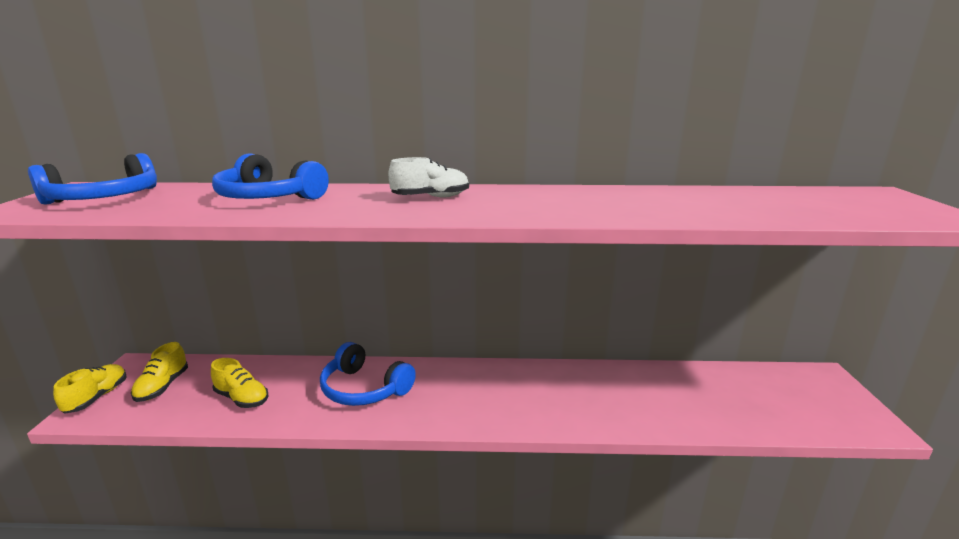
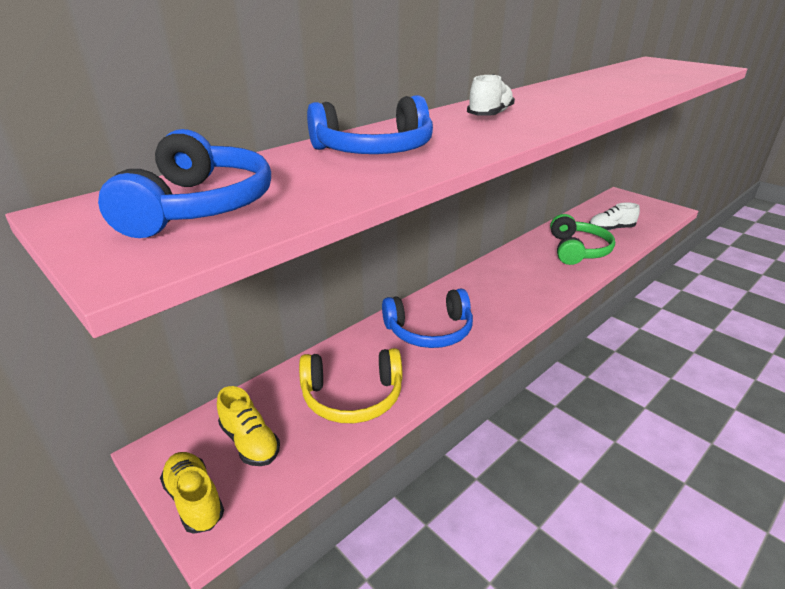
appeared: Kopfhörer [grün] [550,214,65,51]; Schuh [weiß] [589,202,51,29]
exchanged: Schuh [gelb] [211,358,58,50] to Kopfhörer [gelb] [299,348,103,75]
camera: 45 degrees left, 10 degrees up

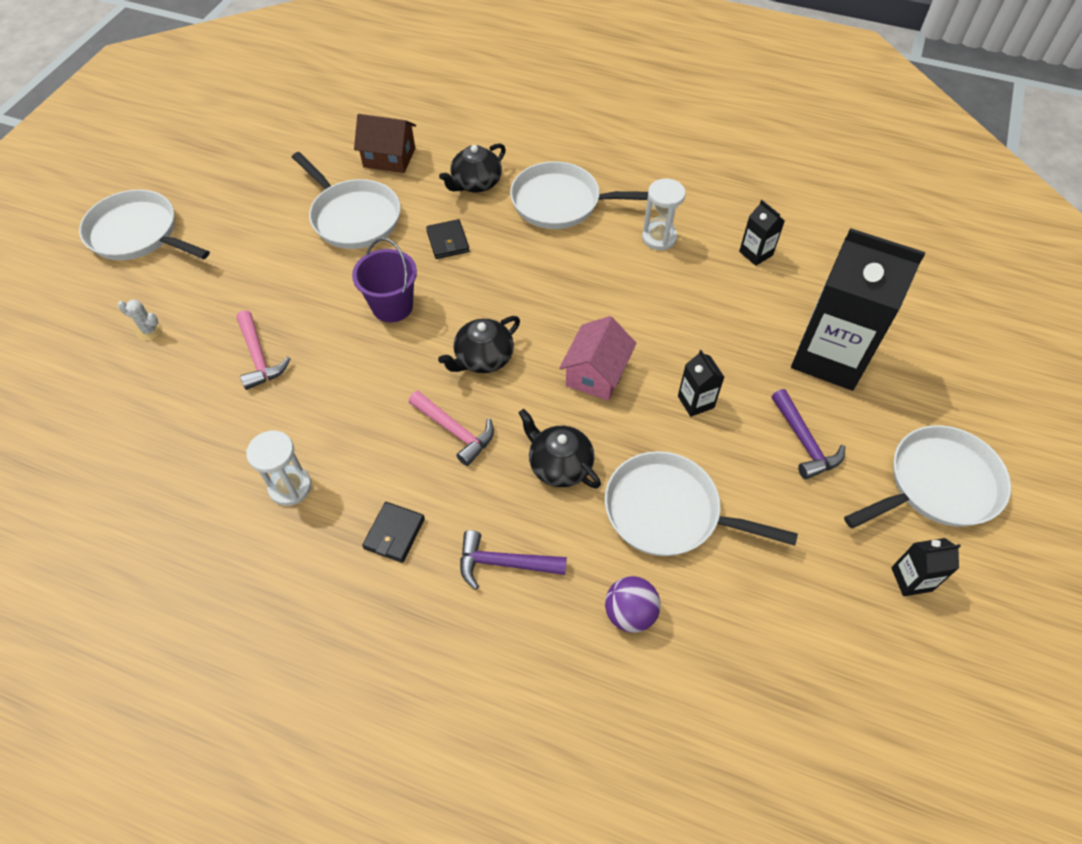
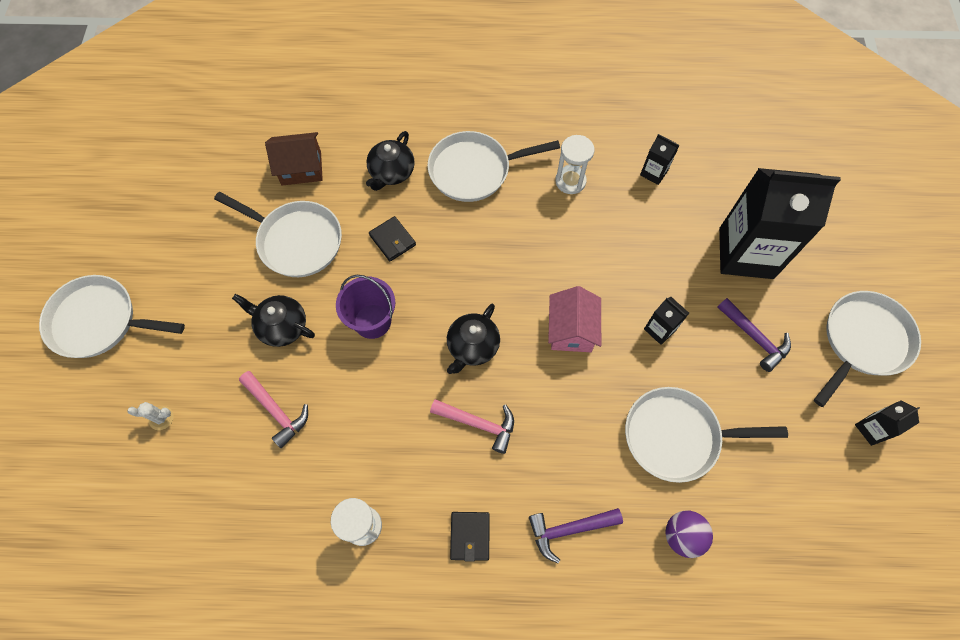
relocated: Teekanne [schwarz] [519,409,82,80] to [232,294,83,53]
camera: 20 degrees left, 10 degrees up

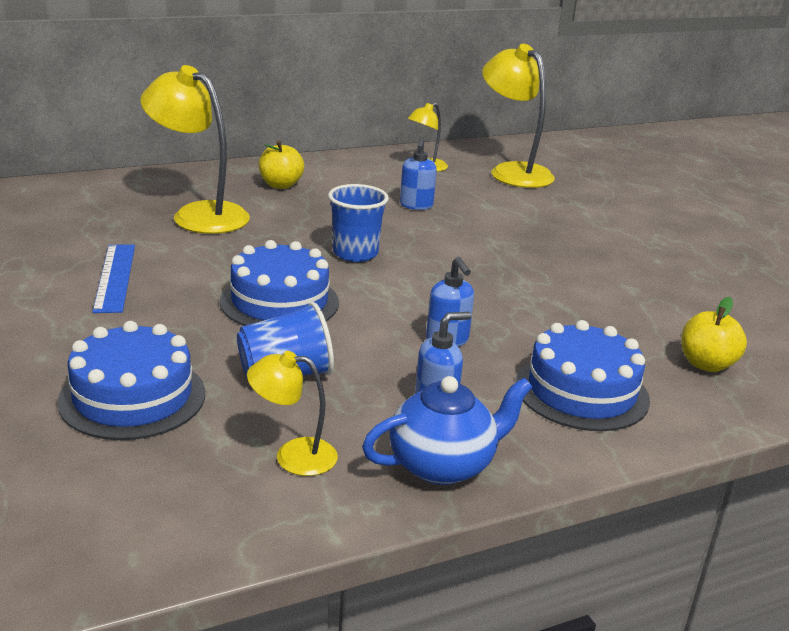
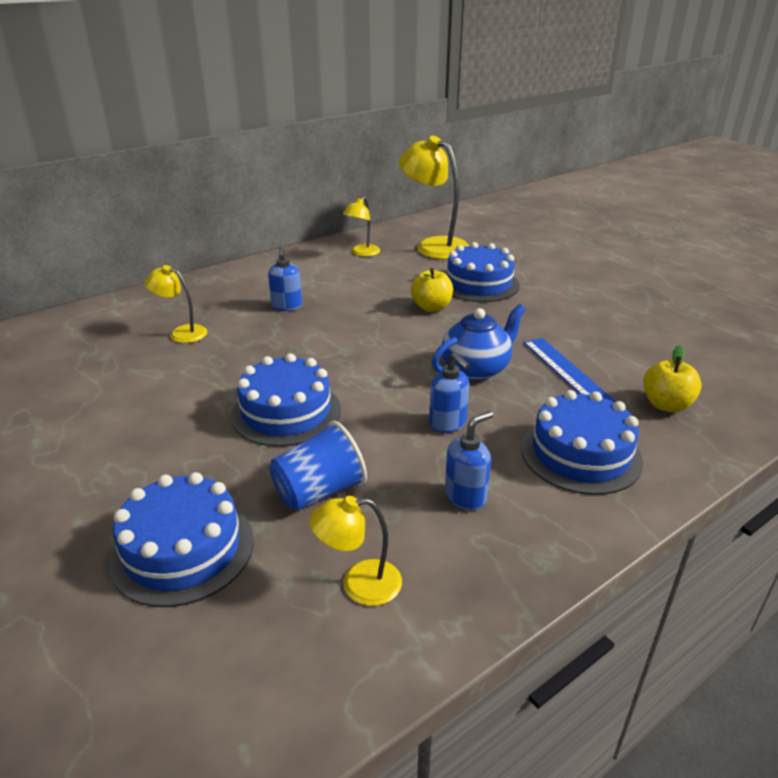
missing: Becher [blau] [328,184,61,78]
appeared: Kuchen [blau] [445,242,75,60]
relocated: Seifenspender [blau] [400,138,37,72] to [268,246,34,65]; Apfel [gelb] [259,141,45,48] to [411,268,42,44]; Teekanne [blau] [362,376,171,109] to [432,304,94,77]; Lineal [blau] [92,245,43,68] to [523,338,92,64]
size: Lampe [gelb] [140,65,110,169] = [145,265,63,78] x0.53
camera: 10 degrees left, 5 degrees up

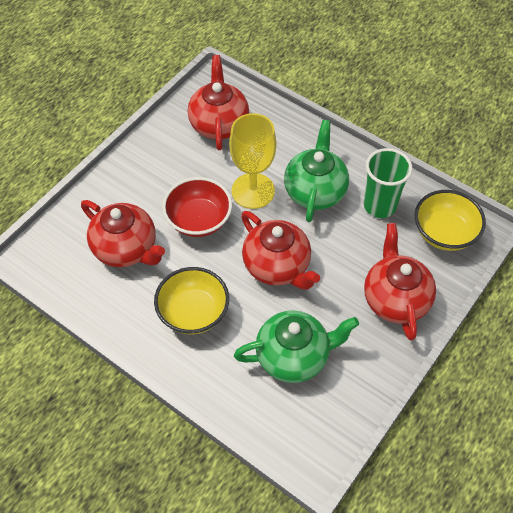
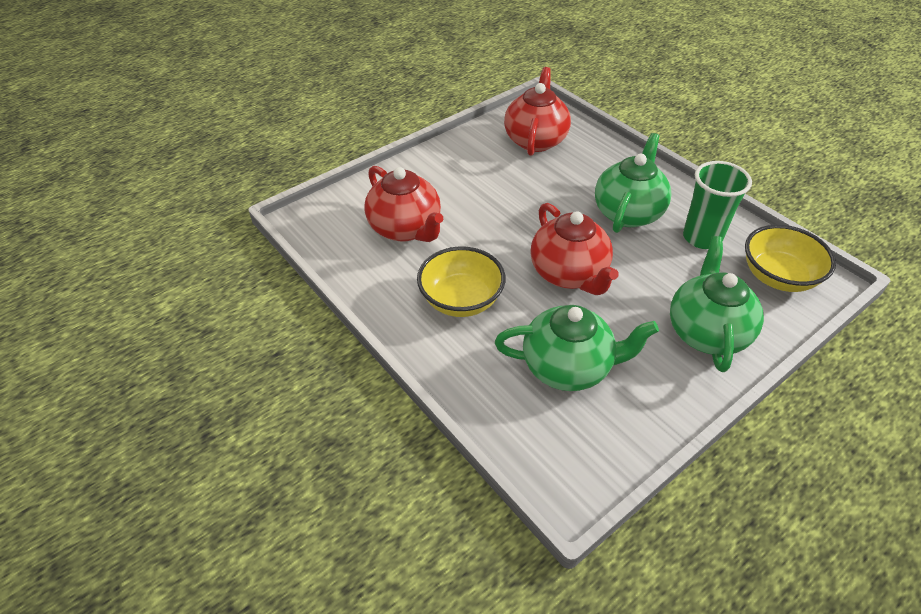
missing: Schüssel [rot] [162,177,70,60]; Kelch [gelb] [229,113,47,96]
colour: Teekanne [rot] [364,223,72,117] to Teekanne [grün] [670,236,94,136]
camera: 15 degrees right, 10 degrees down

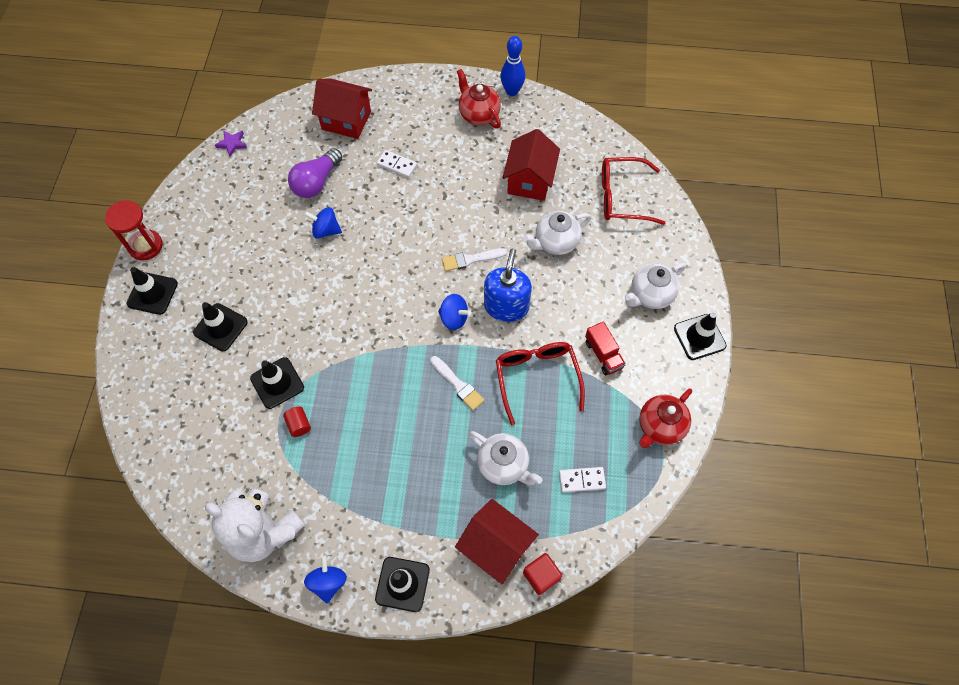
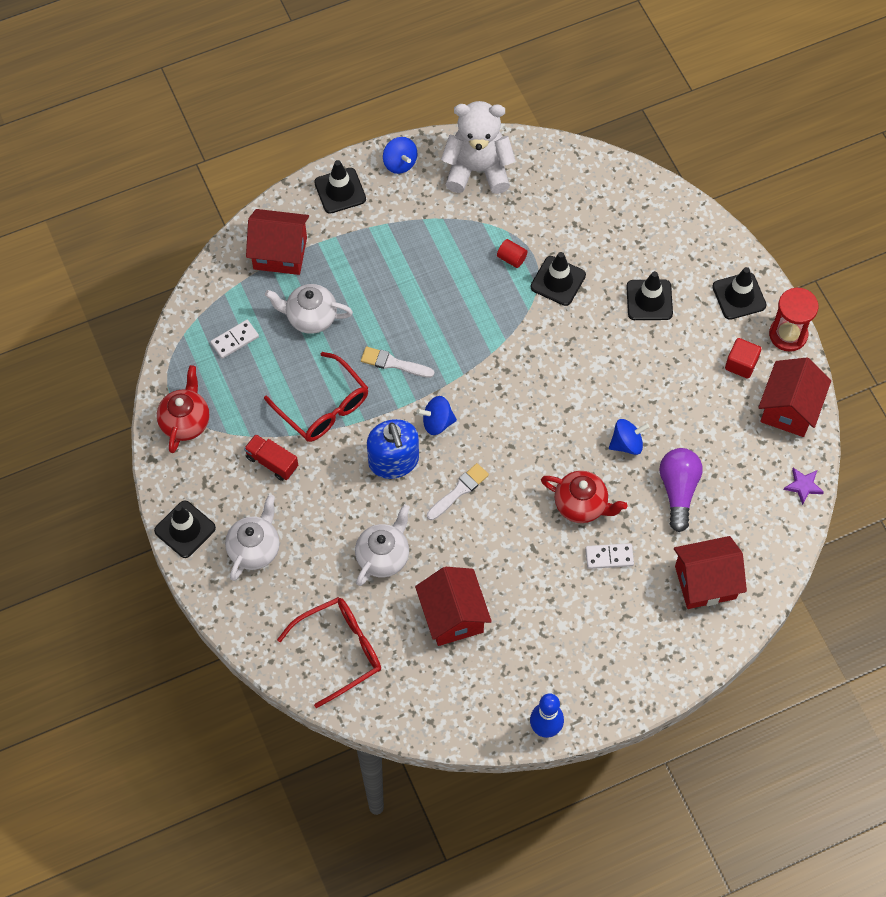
appeared: Haus [rot] [758,358,73,79]
relocated: Teekanne [rot] [457,69,44,59] to [541,471,87,52]; Kubus [rot] [523,553,39,42] to [725,338,36,41]
camera: 150 degrees right, 0 degrees up

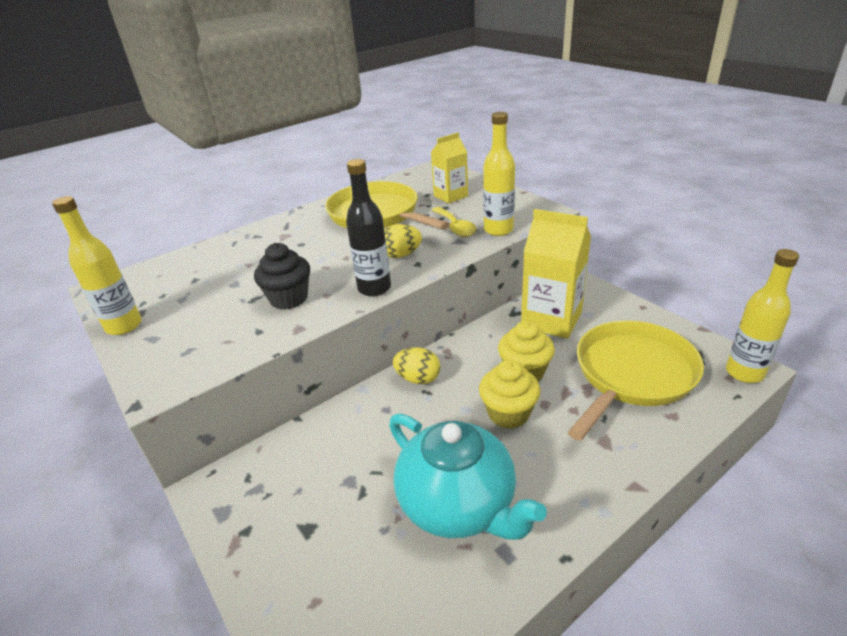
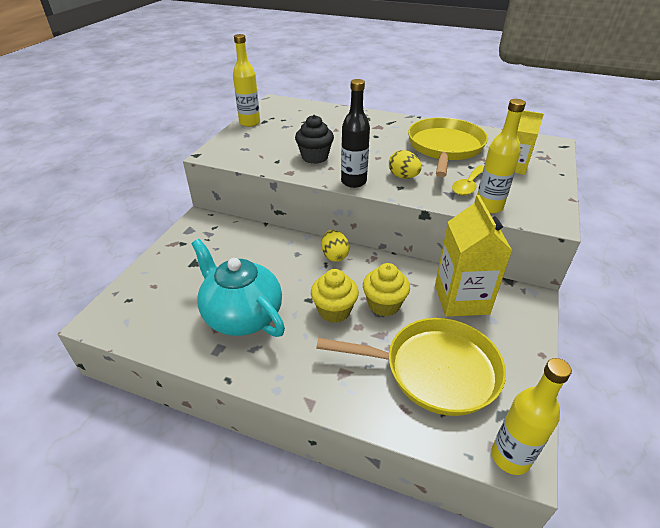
spun: Teekanne [türkis] [389,413,158,127] = [191,239,94,98] 120 degrees clockwise
camera: 55 degrees right, 5 degrees up

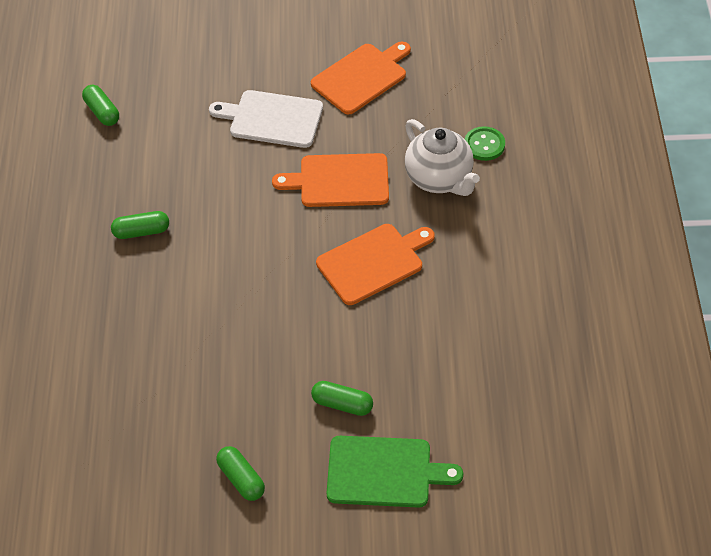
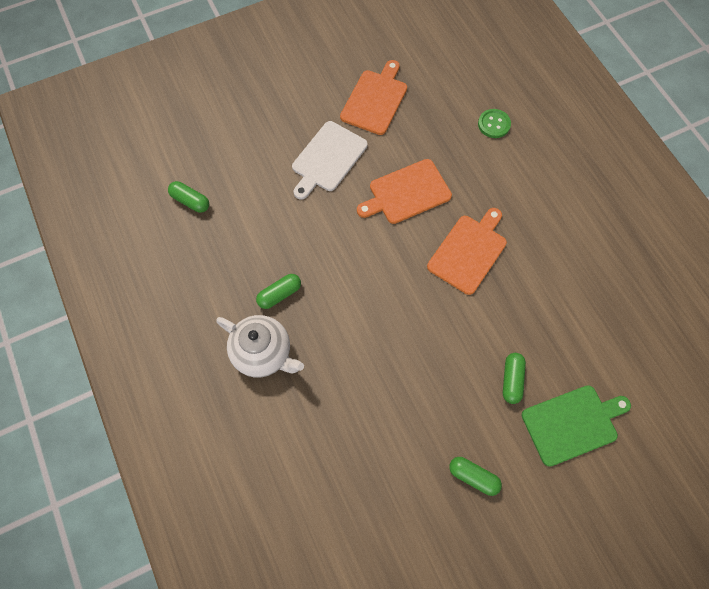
relocated: Teekanne [weiß] [405,119,75,77] to [216,315,88,62]
spun: Schneidebrett [weiß] [209,90,114,58] = [292,121,76,78] 45 degrees counterclockwise; Kapsel [grün] [311,381,62,35] = [503,353,23,51] 75 degrees counterclockwise
camera: 25 degrees left, 15 degrees up

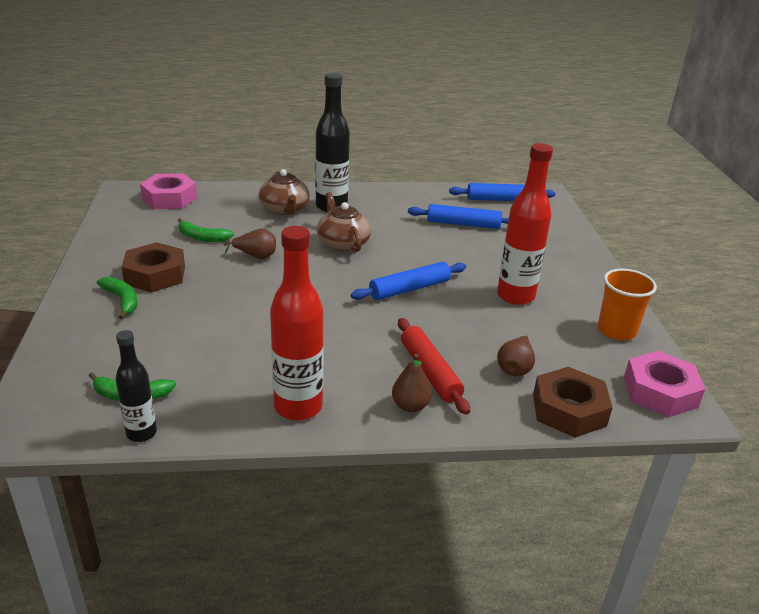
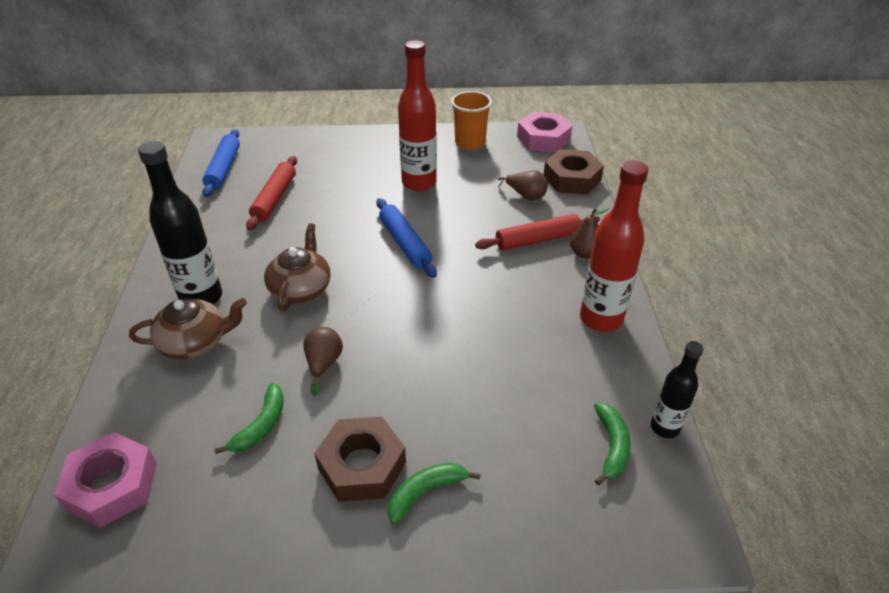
colour: Nudelholz [blau] [408,204,101,25] to Nudelholz [rot] [246,156,51,75]
spun: Teekanne [braun] [317,192,54,60] = [264,223,67,89] 120 degrees clockwise
camera: 85 degrees left, 10 degrees up

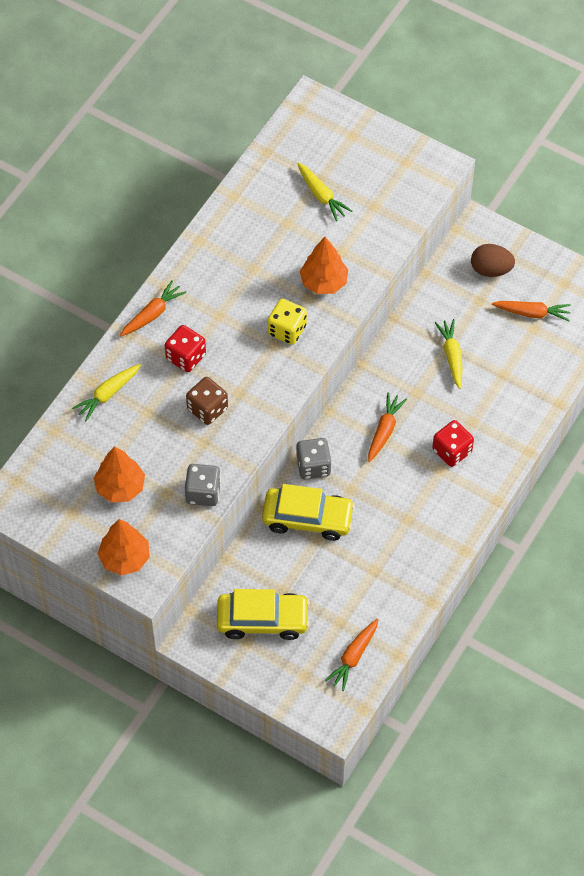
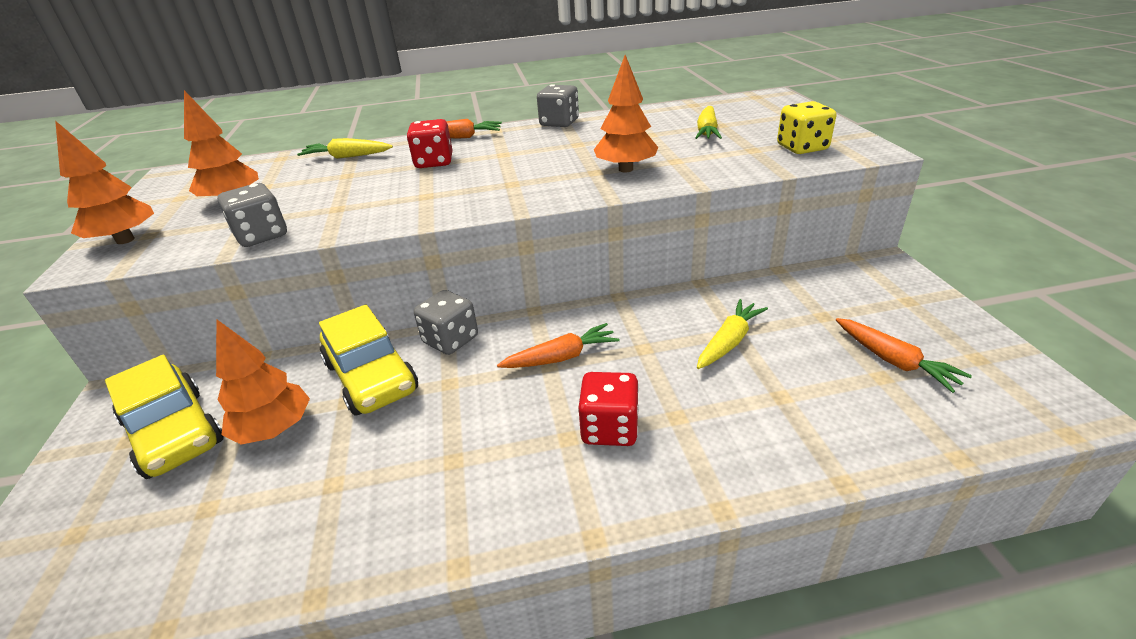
missing: Spielwürfel [braun] [186,377,42,48]; Karotte [orange] [325,619,54,72]; Ei [braun] [471,244,44,33]
appeared: Baum [orange] [216,319,94,126]; Spielwürfel [grau] [537,84,42,43]
relocated: Spielwürfel [gelb] [268,299,39,46] to [777,101,60,53]
camera: 50 degrees right, 25 degrees down

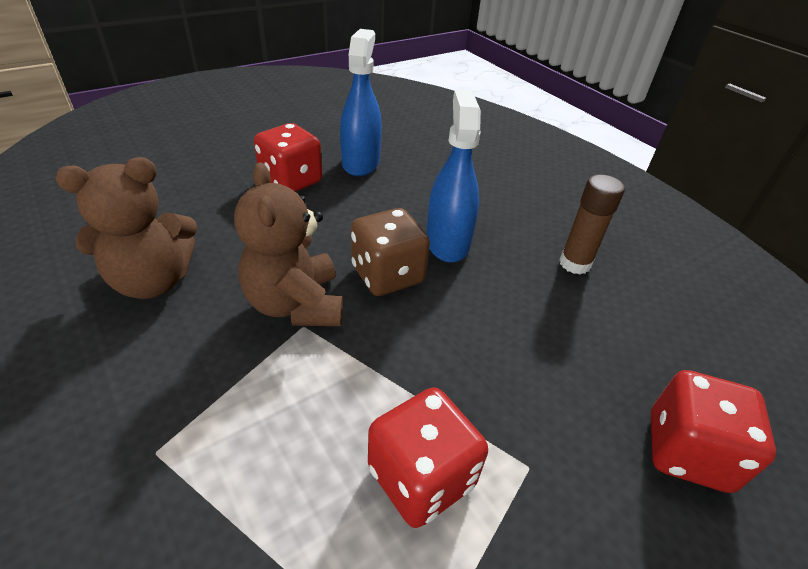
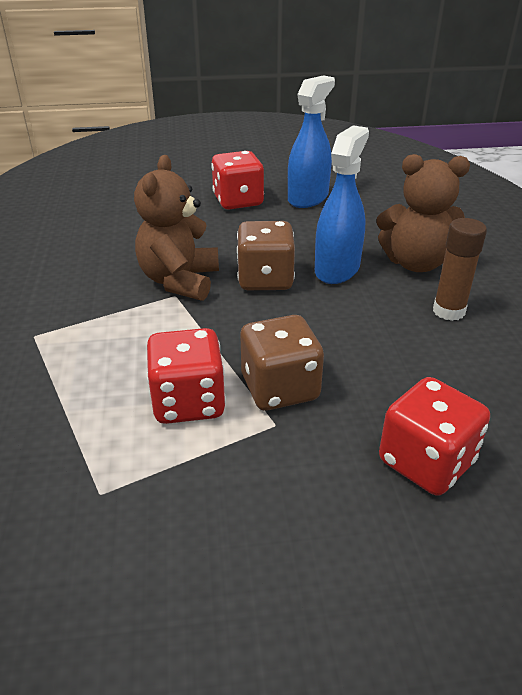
appeared: Spielwürfel [braun] [241,315,83,95]
relocated: Teddybär [braun] [55,157,142,142] to [376,154,94,118]
camera: 30 degrees right, 5 degrees down

